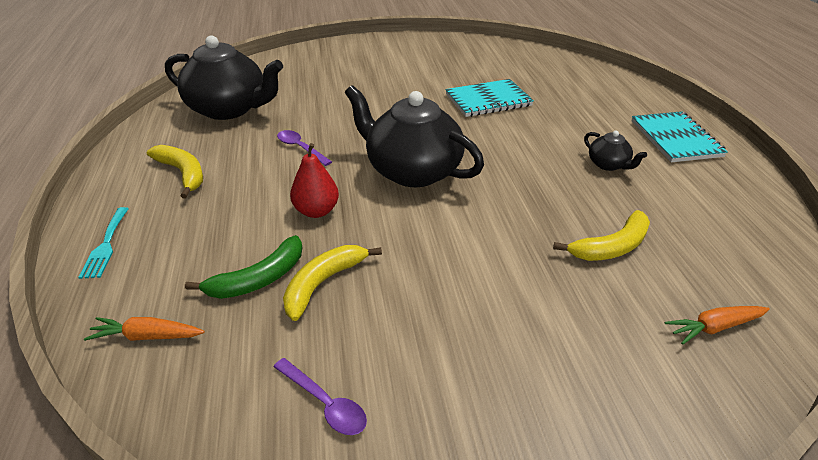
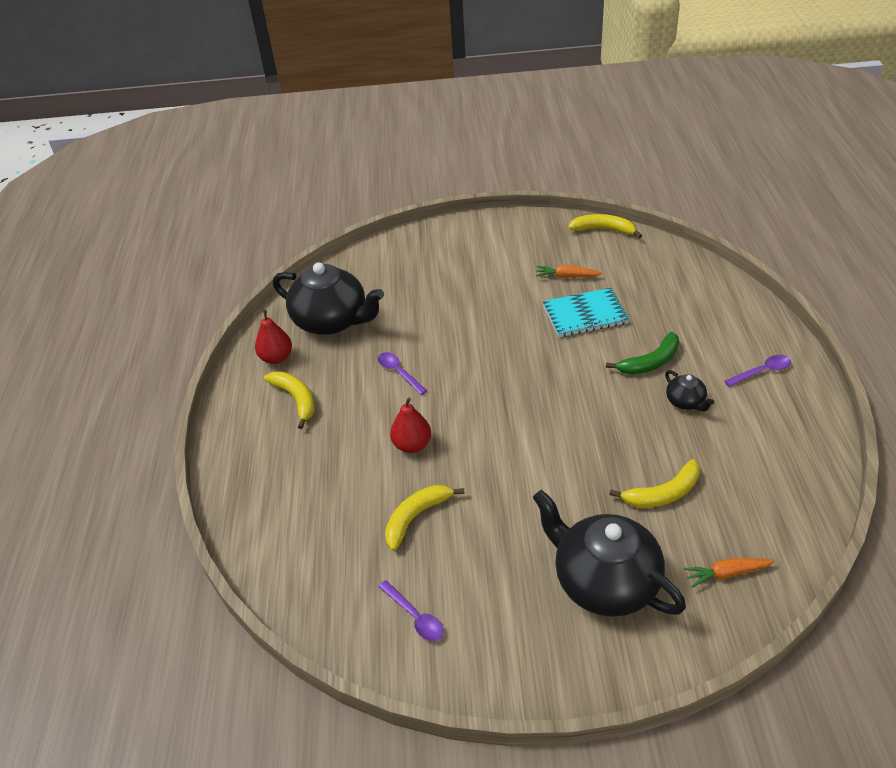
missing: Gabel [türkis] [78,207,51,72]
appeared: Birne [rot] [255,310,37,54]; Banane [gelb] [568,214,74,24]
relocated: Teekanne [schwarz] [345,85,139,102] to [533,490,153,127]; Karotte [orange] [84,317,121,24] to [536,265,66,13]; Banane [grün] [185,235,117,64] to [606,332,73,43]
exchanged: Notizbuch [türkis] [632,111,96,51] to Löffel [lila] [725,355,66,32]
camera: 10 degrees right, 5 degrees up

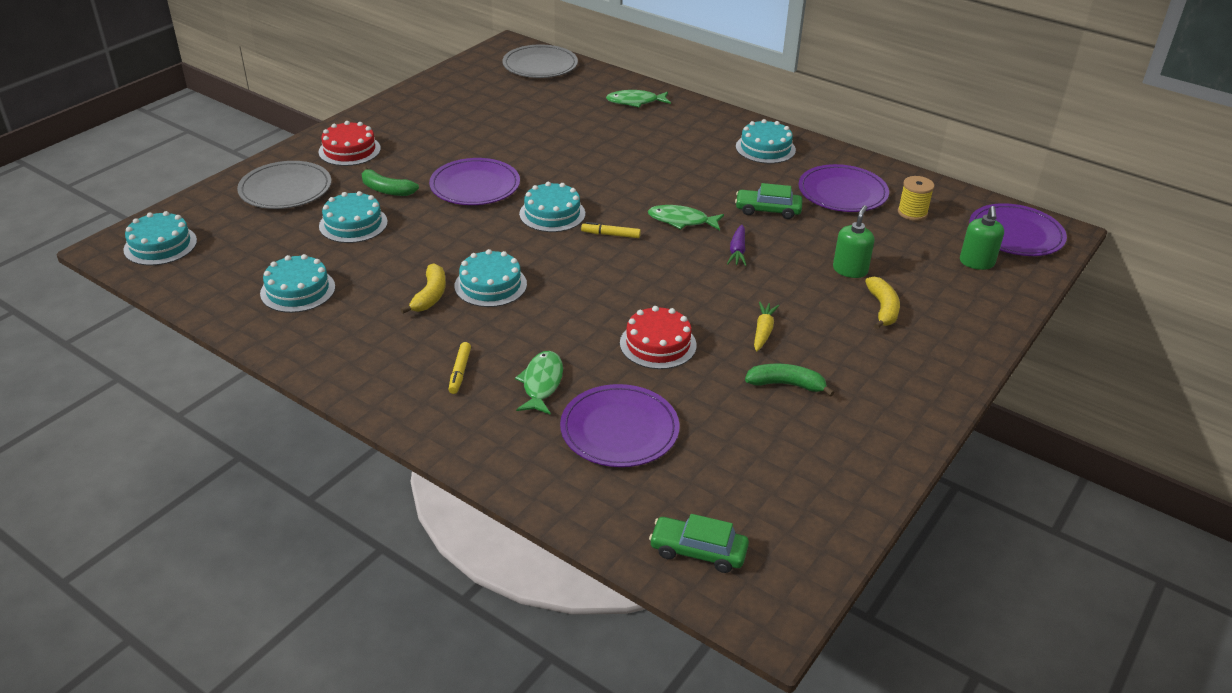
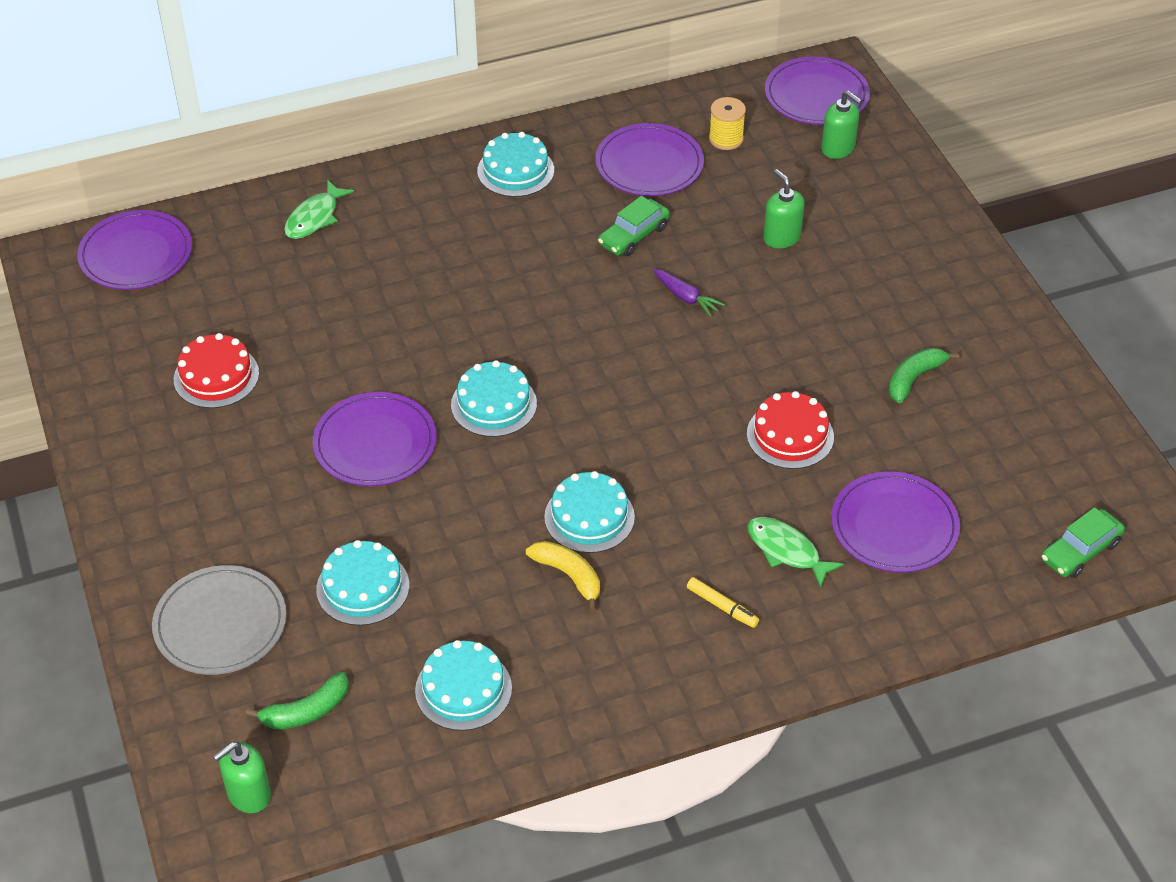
missing: Filzstift [gelb] [581,222,60,16]; Fisch [grün] [648,205,76,25]; Karotte [gelb] [754,302,26,49]; Banane [gelb] [865,277,35,52]
relocated: Kuchen [rot] [319,121,62,45] to [174,333,85,75]; Banane [grün] [361,166,58,30] to [246,672,103,57]
exchanged: Kuchen [türkis] [123,211,74,55] to Seifenspender [grün] [213,742,58,71]
colour: Teller [grau] [502,45,76,33] to Teller [lila] [77,210,115,80]
camera: 55 degrees left, 10 degrees up

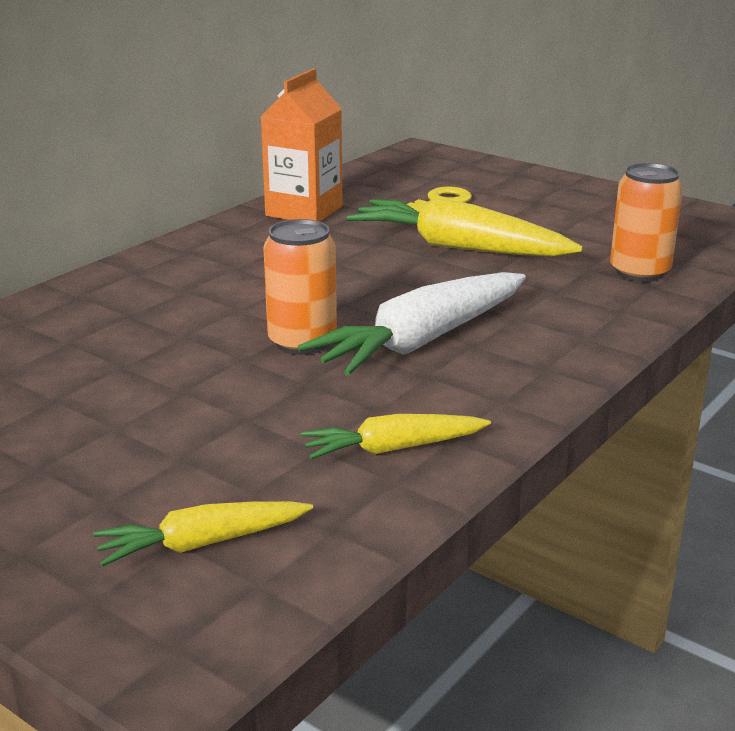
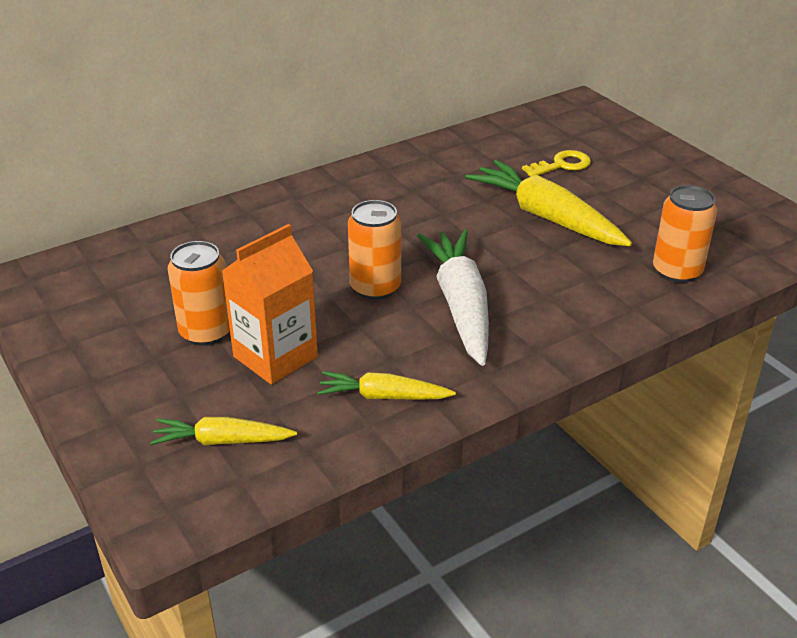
appeared: Dose [orange] [168,241,62,105]
relocated: Getränkekarton [orange] [260,68,82,154] to [222,224,96,160]
spun: Karotte [weiß] [298,272,228,104] = [417,229,72,137] 105 degrees clockwise
camera: 20 degrees right, 10 degrees up

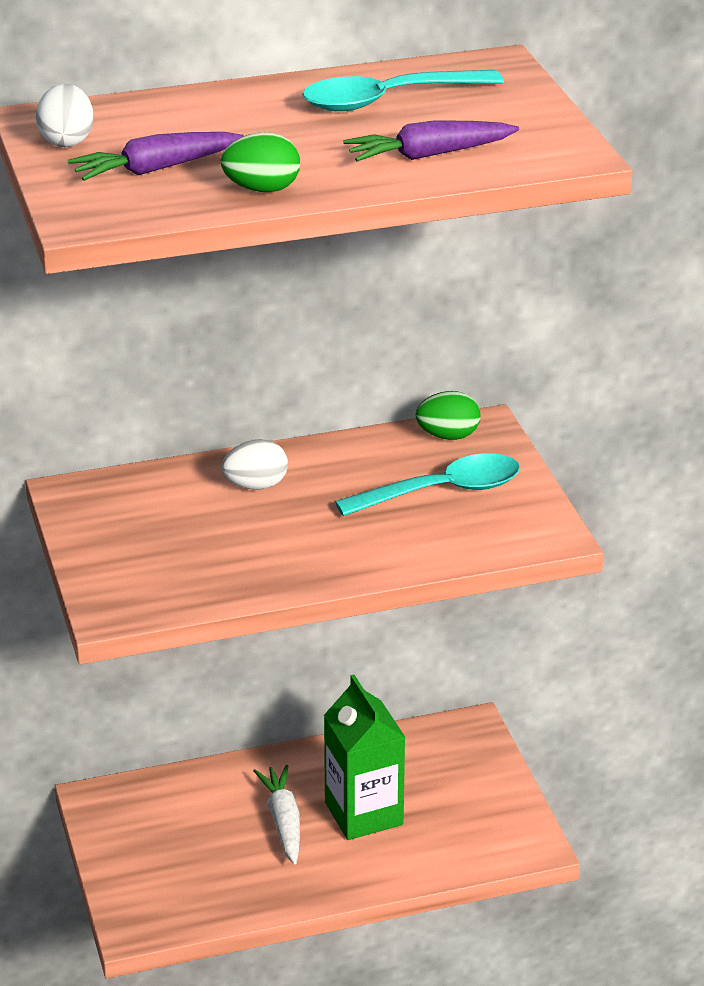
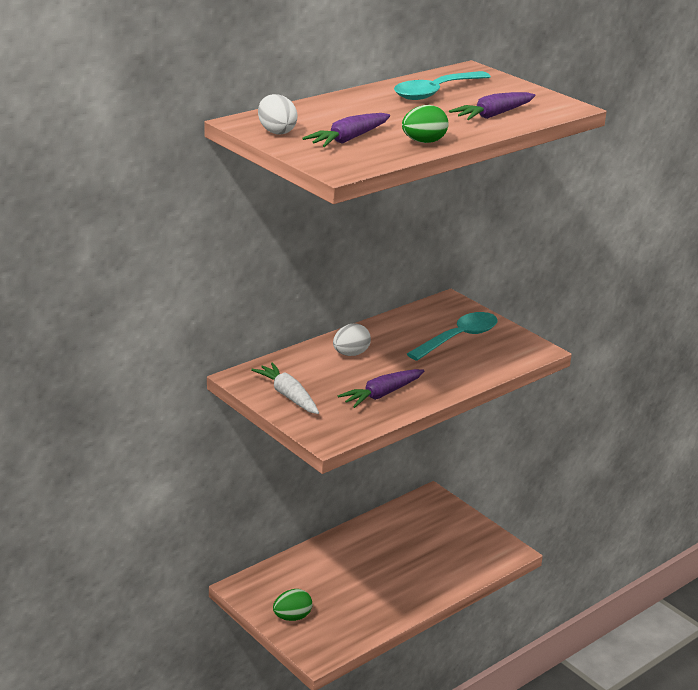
missing: Getränkekarton [grün] [324,675,82,165]
appeared: Karotte [lila] [338,369,86,39]
relocated: Karotte [weiß] [253,765,47,100] to [251,362,68,52]; Ei [grün] [416,391,64,49] to [273,589,39,32]
camera: 25 degrees left, 5 degrees down

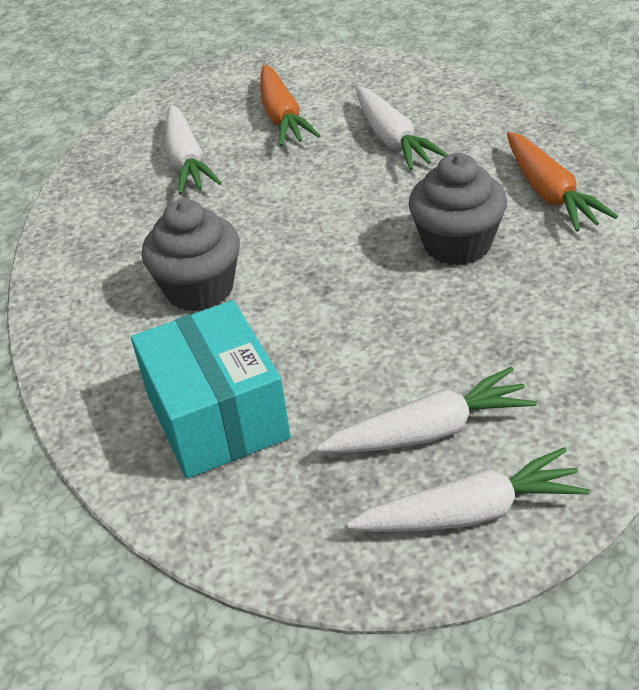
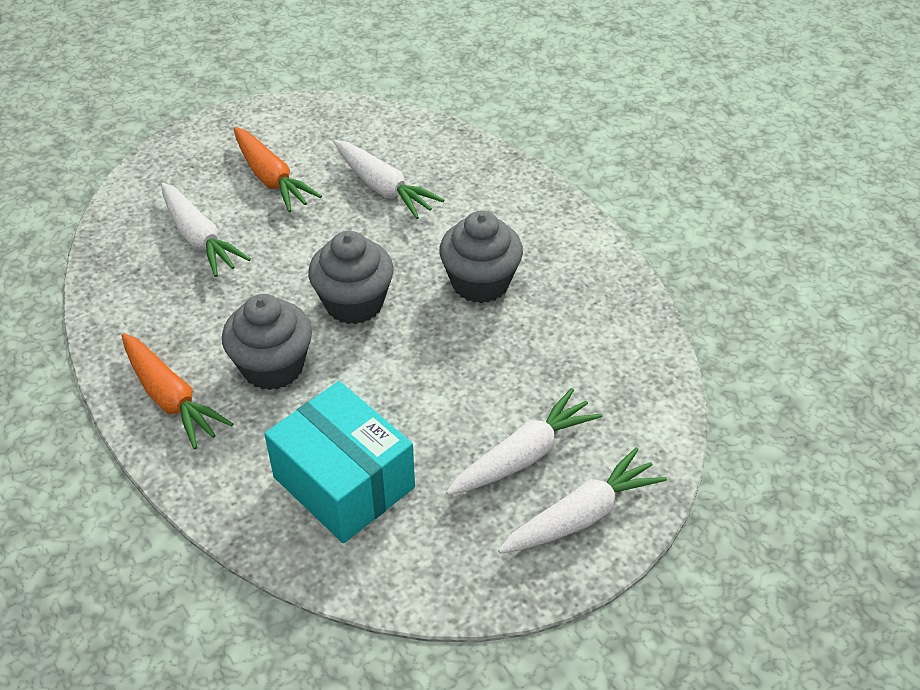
appeared: Muffin [grau] [308,231,86,93]
relocated: Karotte [orange] [507,132,111,100] to [122,333,111,116]
camera: 25 degrees left, 5 degrees up

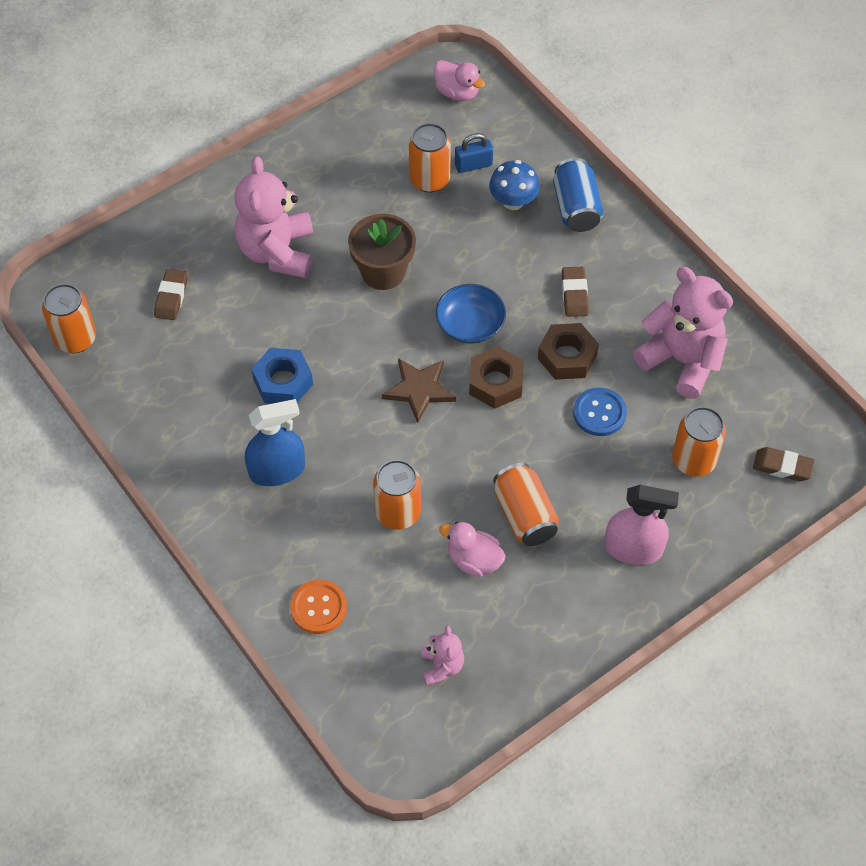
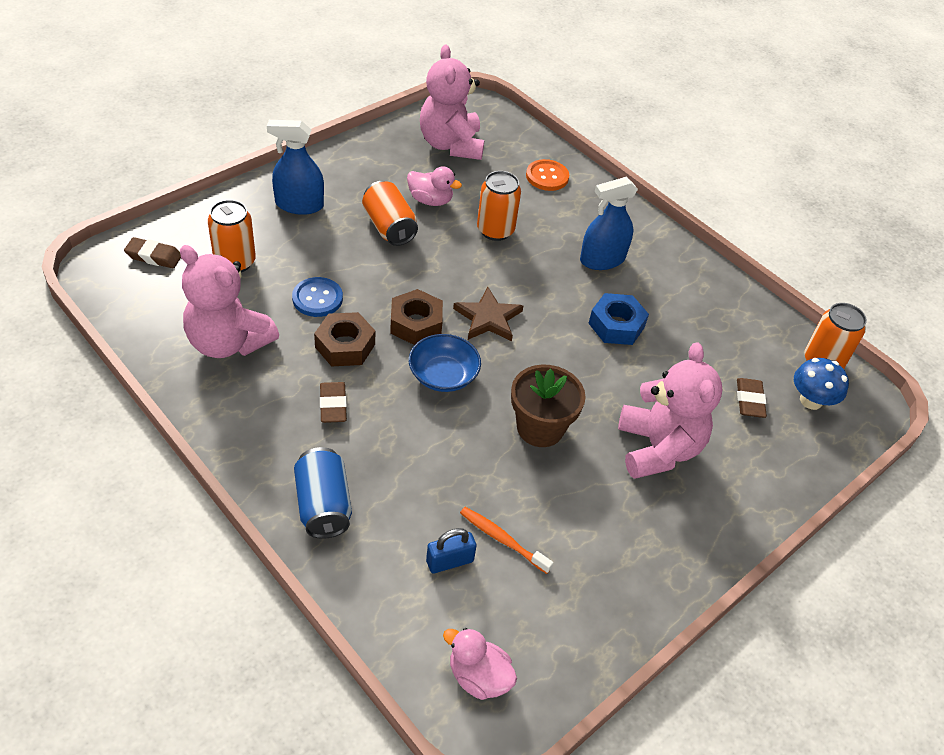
relocated: Pilz [blau] [489,160,51,50] to [794,358,55,52]
exchanged: Dose [orange] [409,123,42,70] to Zahnbürste [orange] [460,507,94,67]
colour: Sprühflasche [rosa] [605,485,74,80] to Sprühflasche [blau] [267,120,57,95]
size: Teddybär [rosa] [421,625,43,61] = [420,45,64,115] x2.05
camera: 170 degrees right, 10 degrees down

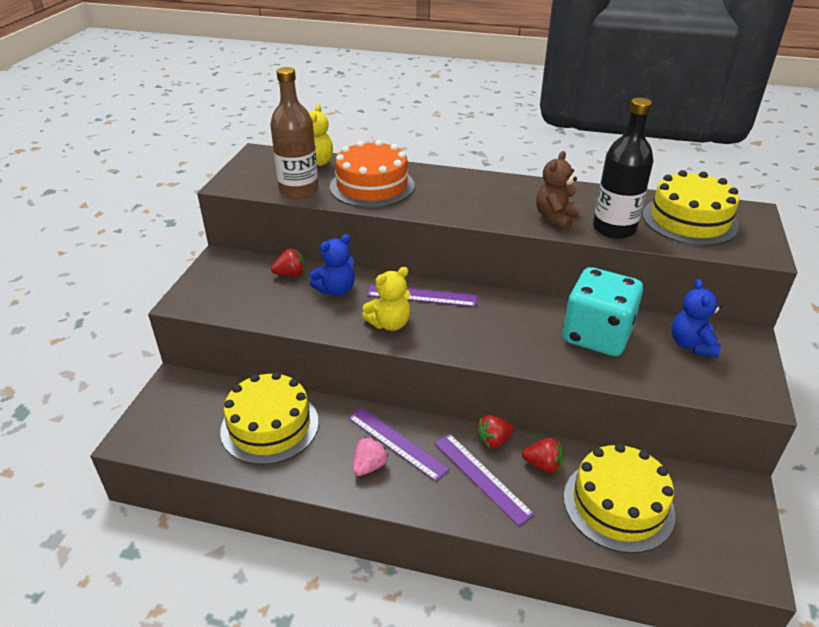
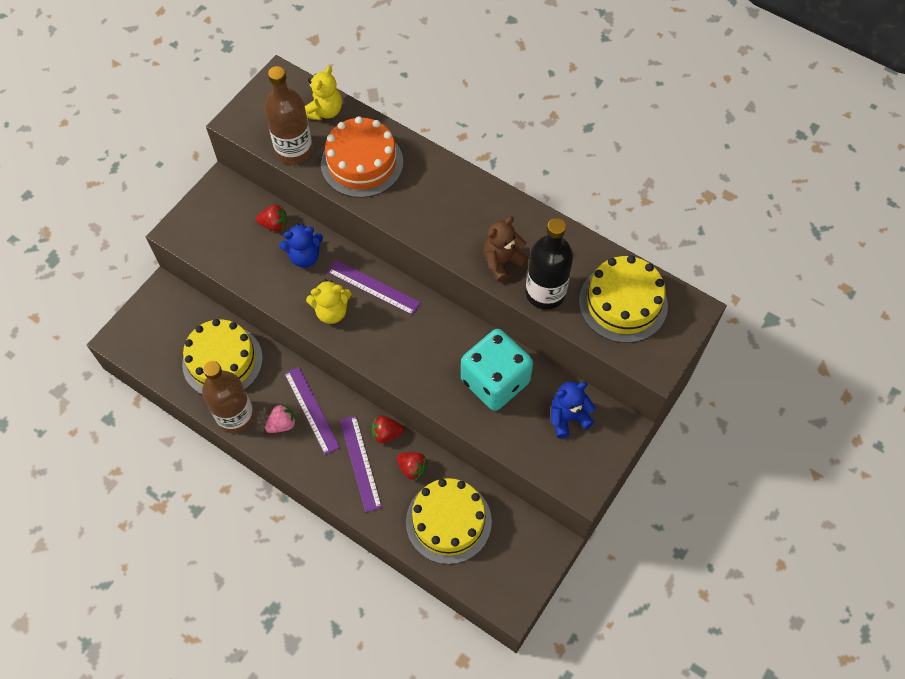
appeared: Flasche [braun] [202,361,52,72]
spun: Teddybär [blau] [672,279,50,79] = [551,382,44,56] 45 degrees clockwise
camera: 20 degrees right, 25 degrees up

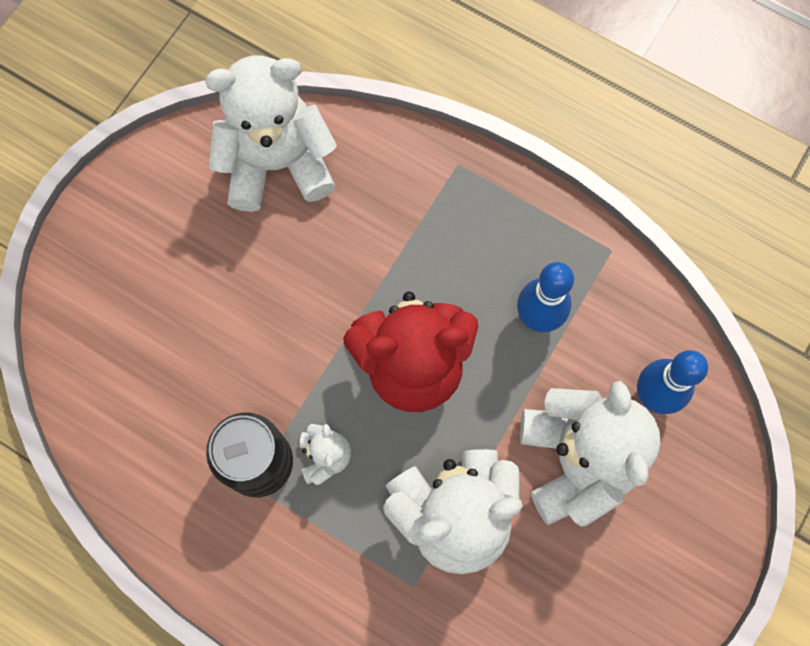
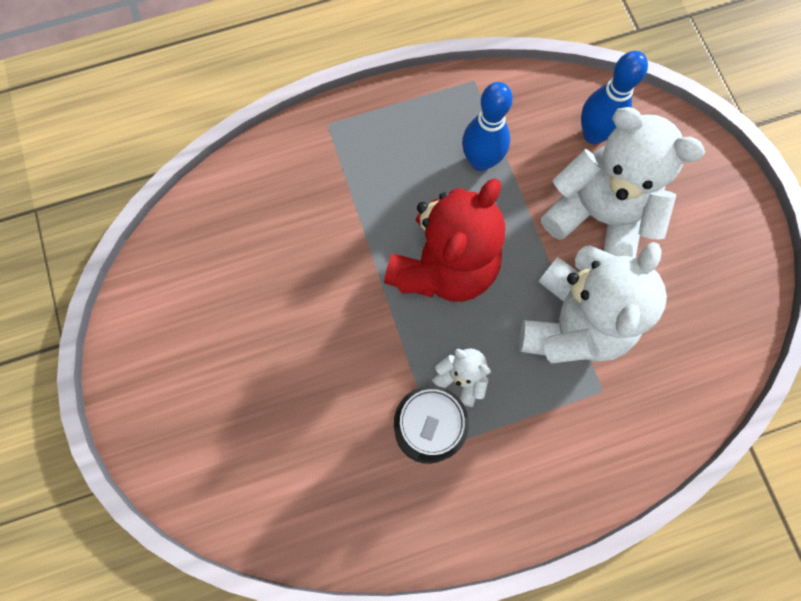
missing: Teddybär [weiß] [205,55,132,157]
camera: 50 degrees left, 0 degrees up

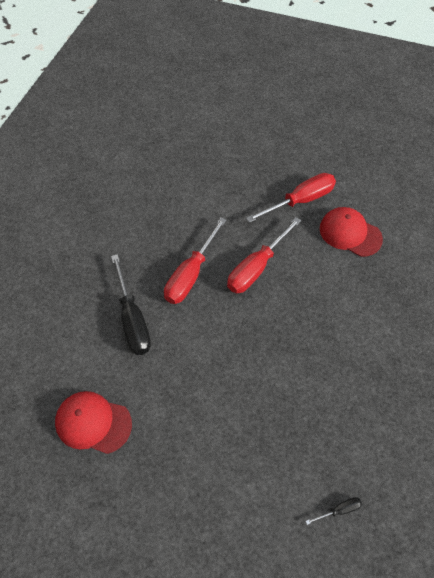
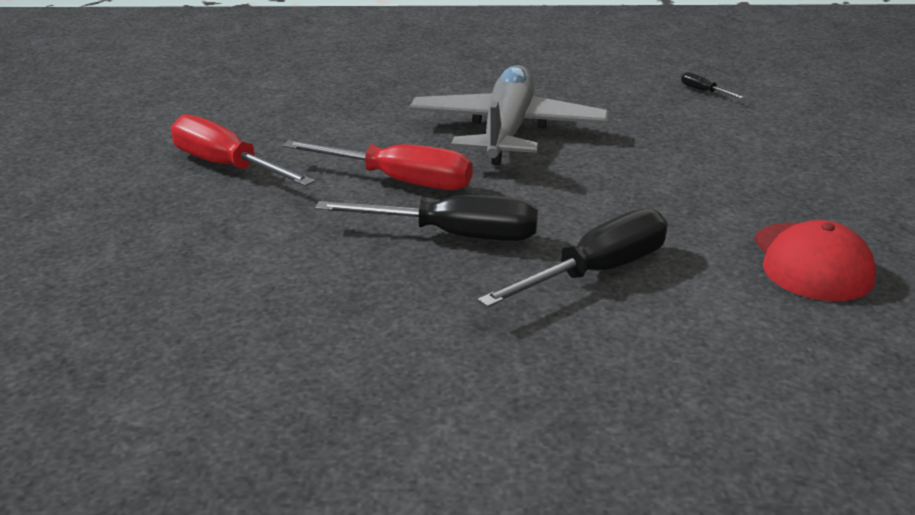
missing: Kappe [rot] [320,207,63,50]
appeared: Flugzeug [grau] [409,65,199,100]
colour: Schraubenzieher [rot] [164,217,62,87] to Schraubenzieher [schwarz] [315,195,223,46]
camera: 110 degrees left, 30 degrees down

